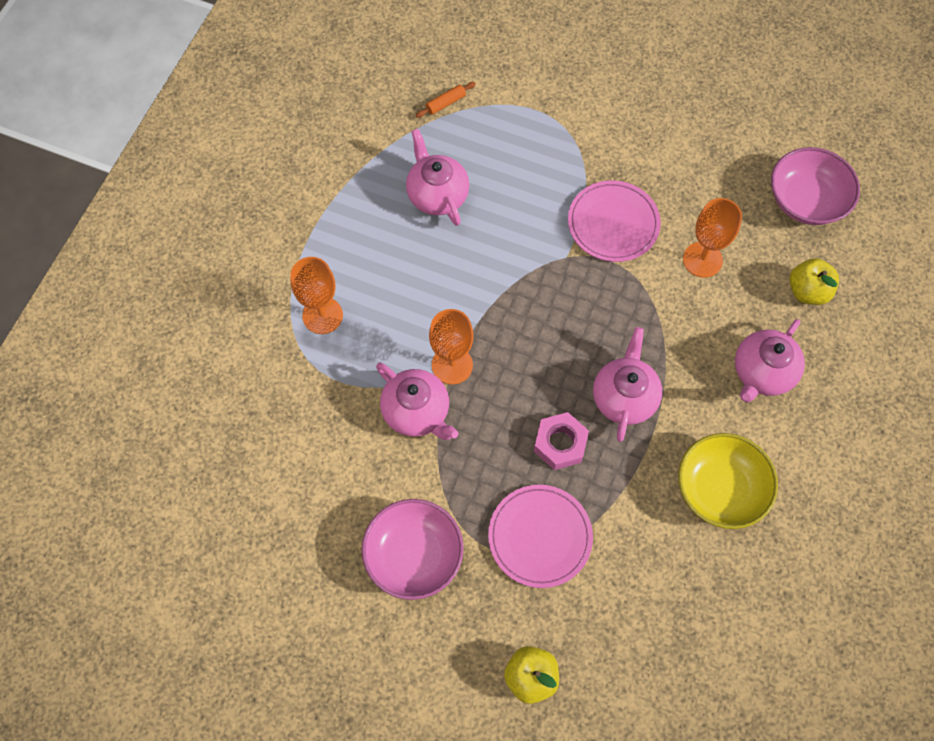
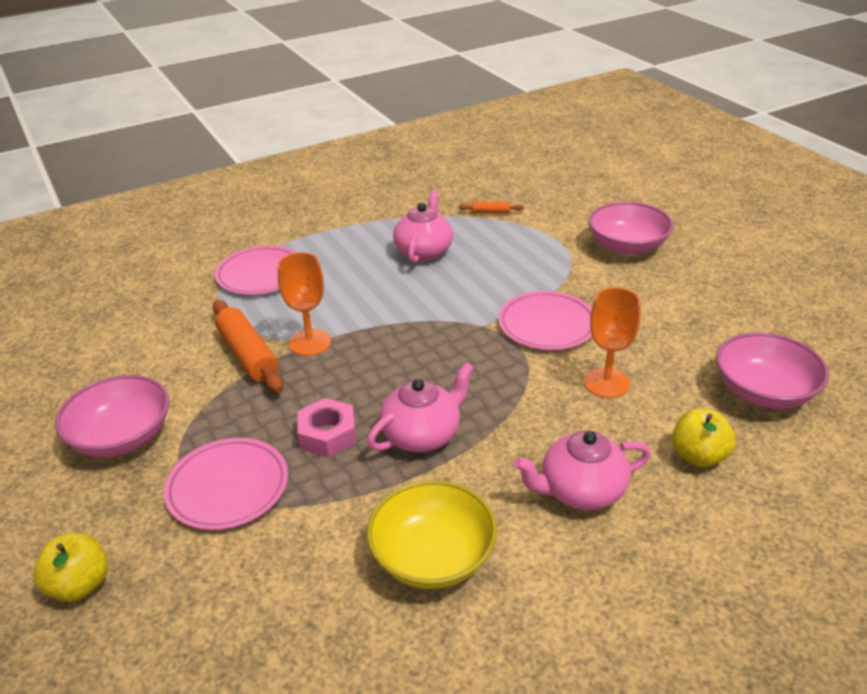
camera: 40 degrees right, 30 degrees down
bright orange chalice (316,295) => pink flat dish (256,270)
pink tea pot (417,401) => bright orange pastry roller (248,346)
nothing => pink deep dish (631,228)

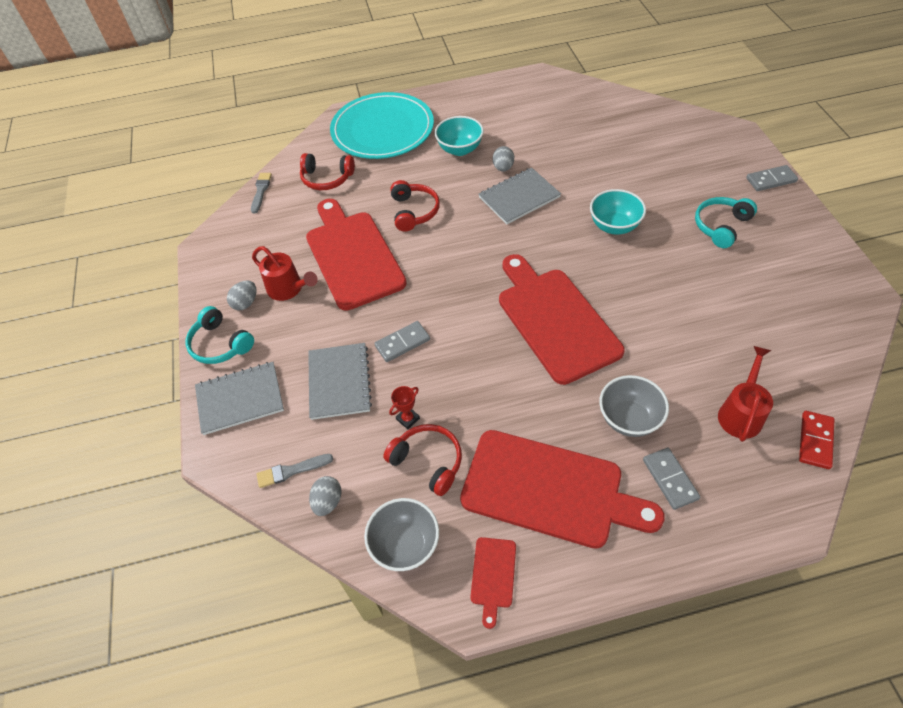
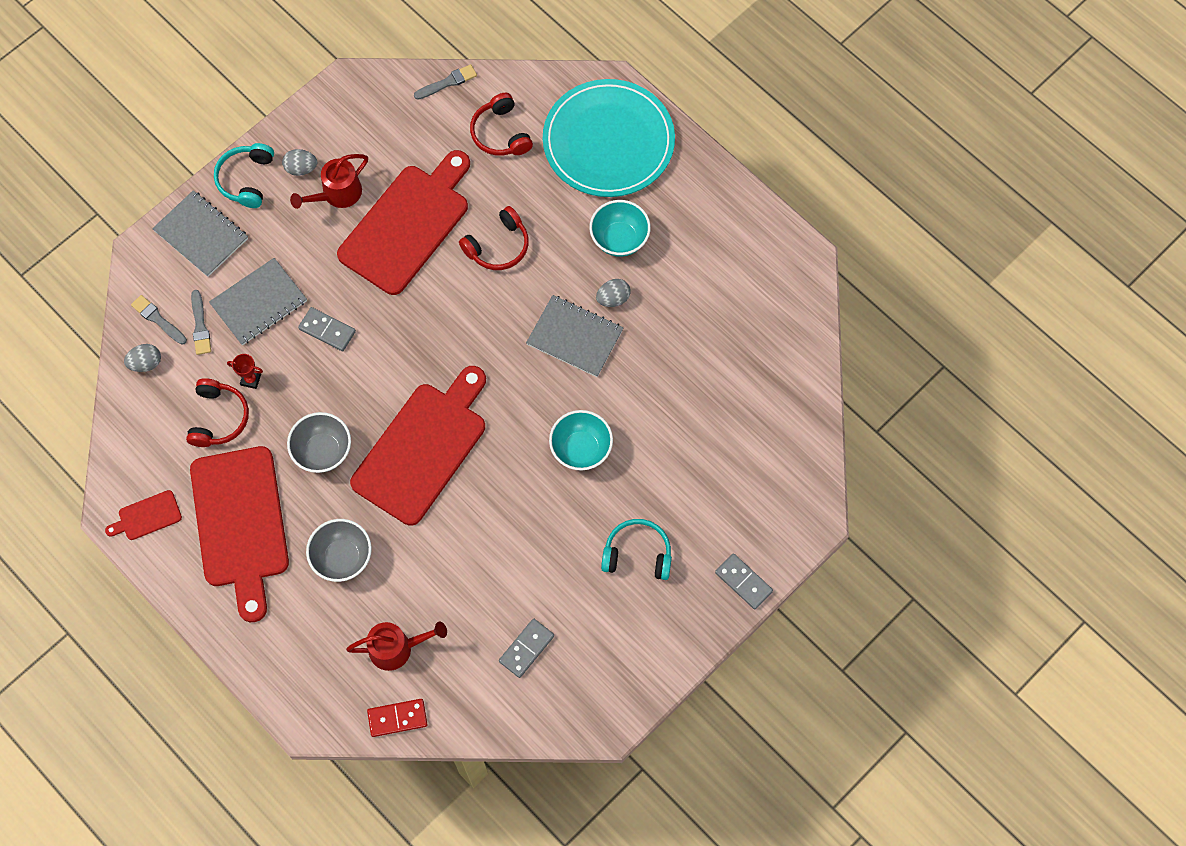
camera: 55 degrees right, 15 degrees up
crimson watering can (285,273) => crimson watering can (329,181), 45 degrees clockwise
ash-grey domino piece (671,478) => ash-grey domino piece (526,648), moved
ash-grey deep dish (401,534) => ash-grey deep dish (319,442), moved
nothing => ash-grey brush (201,322)

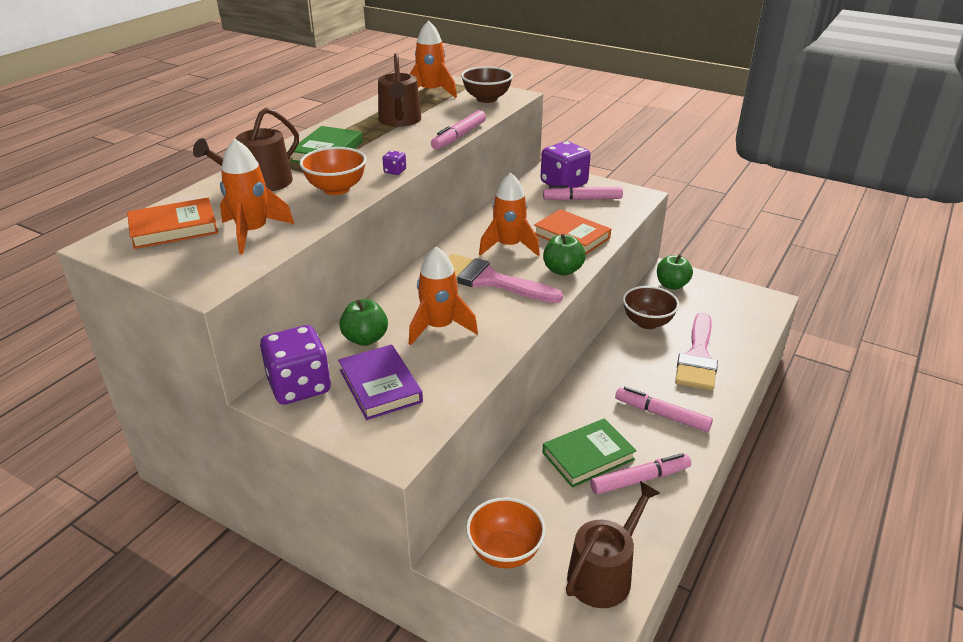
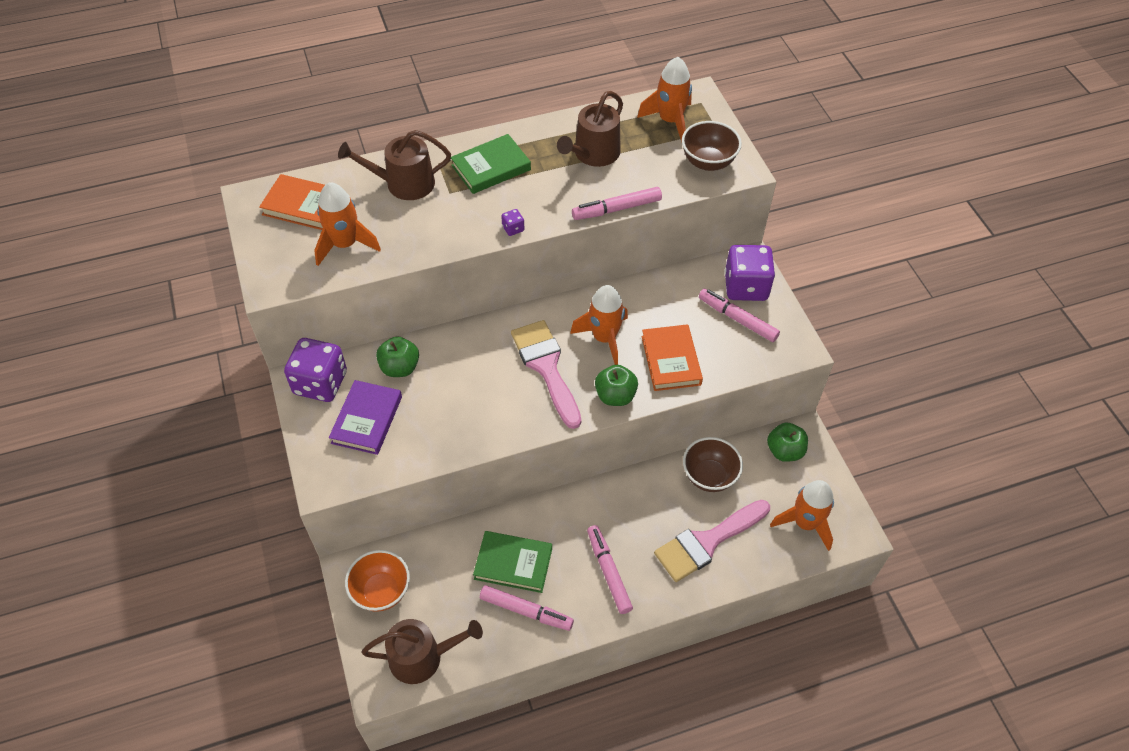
camera: 40 degrees right, 20 degrees up
bright orange deep dish (333,171) => nothing
bright orange toy rocket (443,295) => bright orange toy rocket (802,515), moved

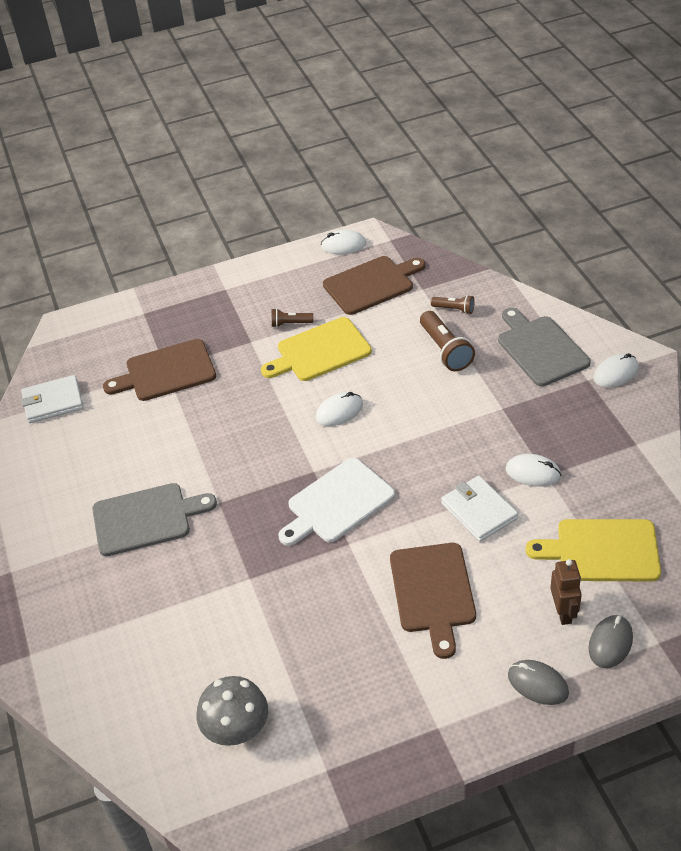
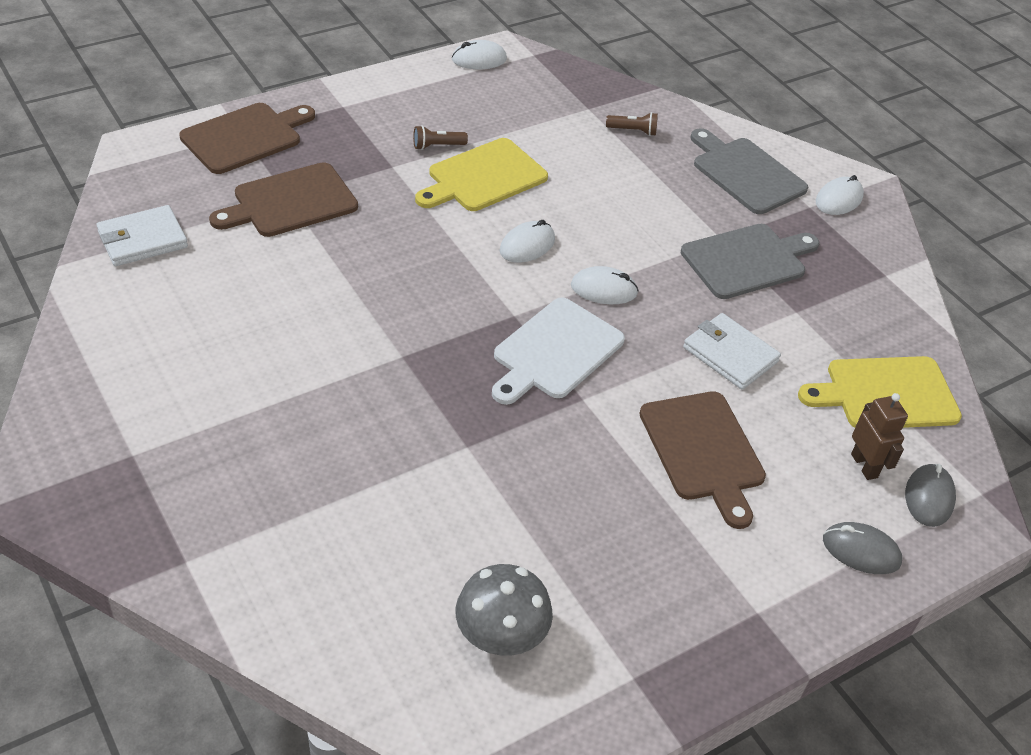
camera: 20 degrees left, 0 degrees up
russet chopping board (374,285) => russet chopping board (247,138), moved
russet torch (447,341) => nothing
snow-white computer mouse (534,470) => snow-white computer mouse (605,285), moved
ash-grey chopping board (154,519) => ash-grey chopping board (750,261), moved

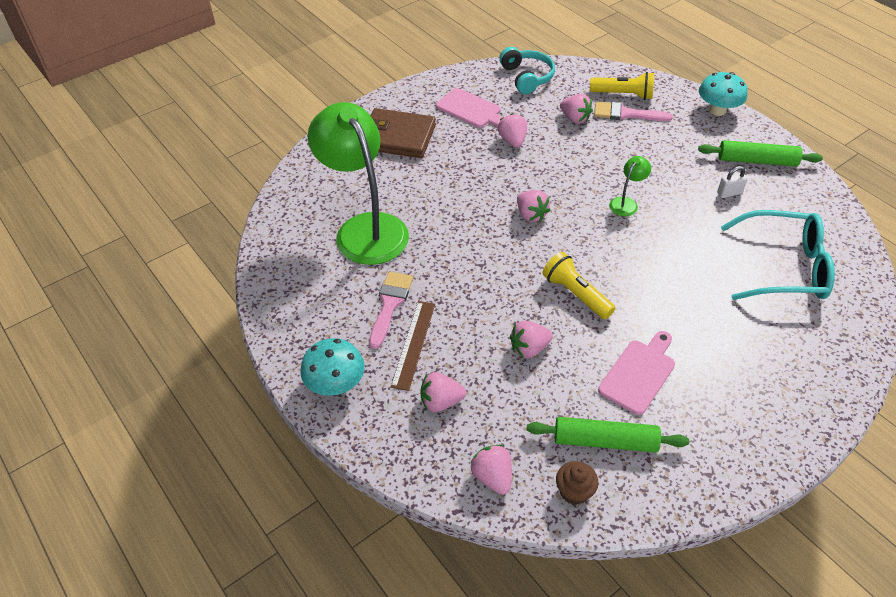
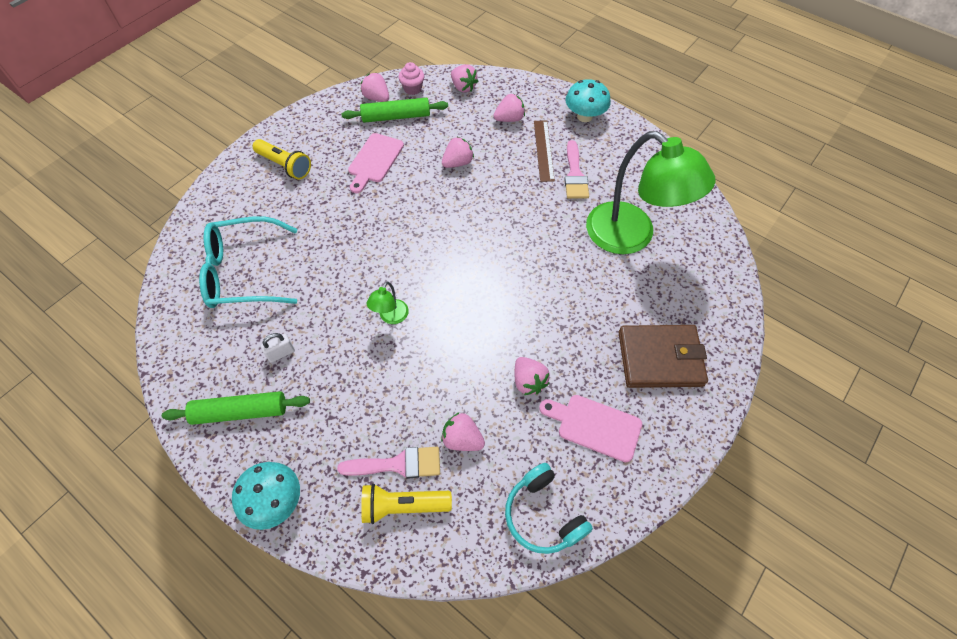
camera: 165 degrees right, 10 degrees up
pink strawberry (533,206) => pink strawberry (375,87), moved
golden torch (578,286) => golden torch (282,159), moved
russet muffin (577,483) => pink muffin (411,78)

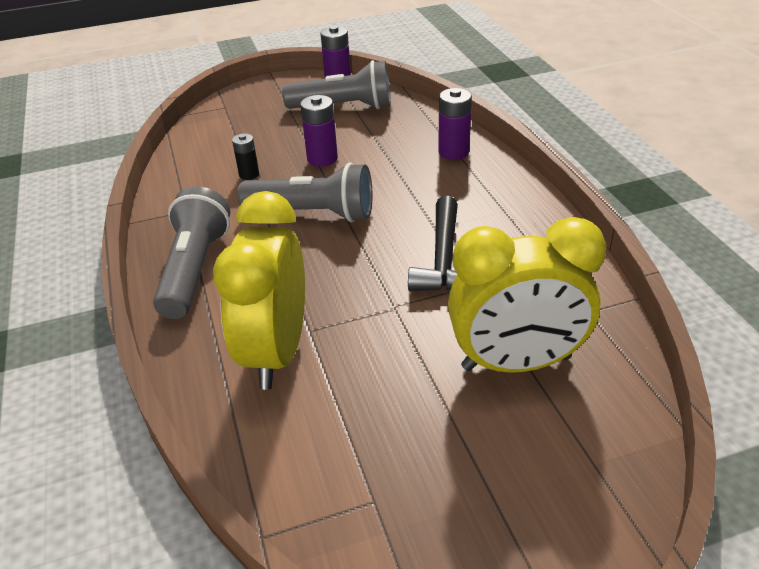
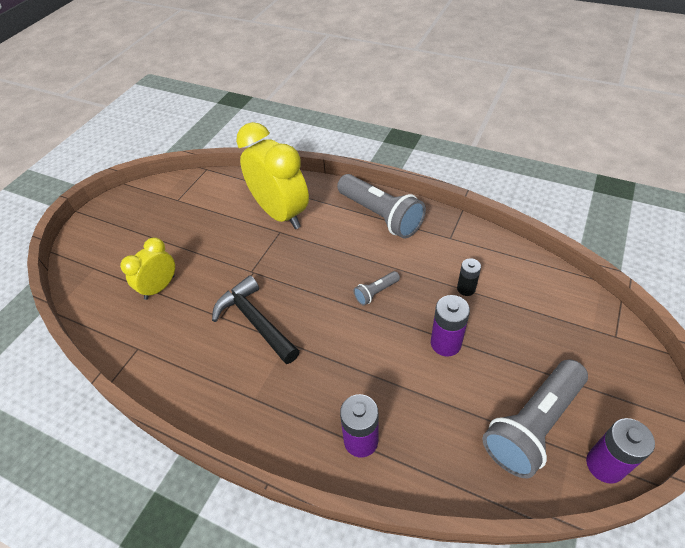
camera: 135 degrees right, 10 degrees up
ash-grey torch (305,192) => ash-grey torch (377,288), x0.45
golden alarm clock (527,295) => golden alarm clock (147,268), x0.55

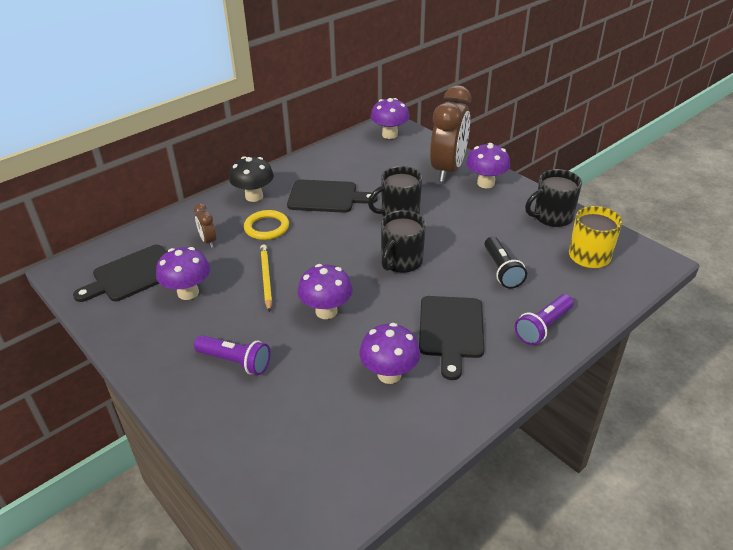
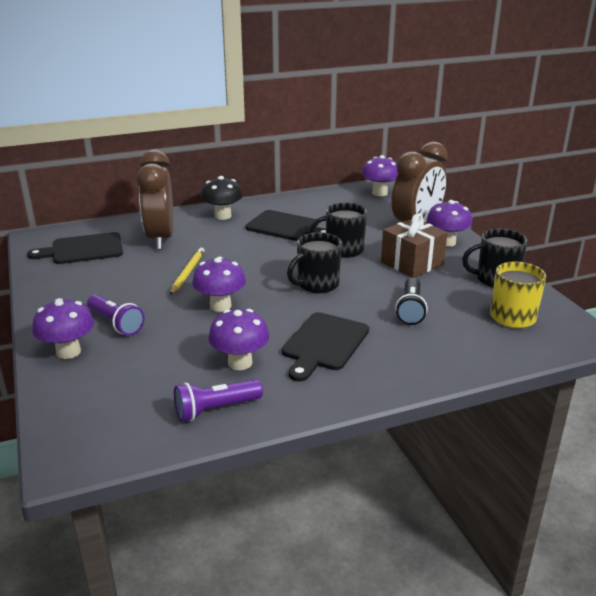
camera: 20 degrees right, 10 degrees down
russet alarm clock (205,225) => russet alarm clock (155,200), x2.35
golden torus (266,225) => nothing
royal purple fungus (183,273) => royal purple fungus (63,328), moved
royal purple torch (544,319) => royal purple torch (218,400), moved
nothing => russet wrapped gift (414,245)

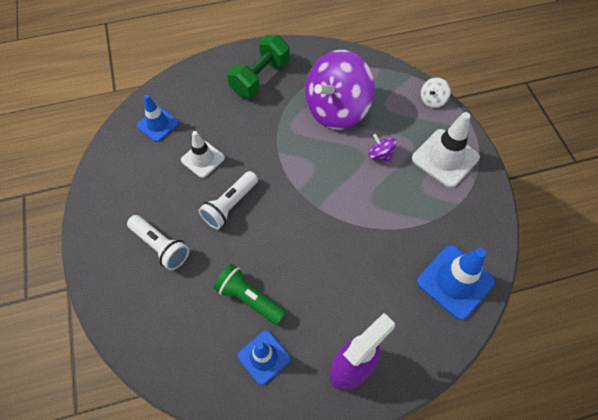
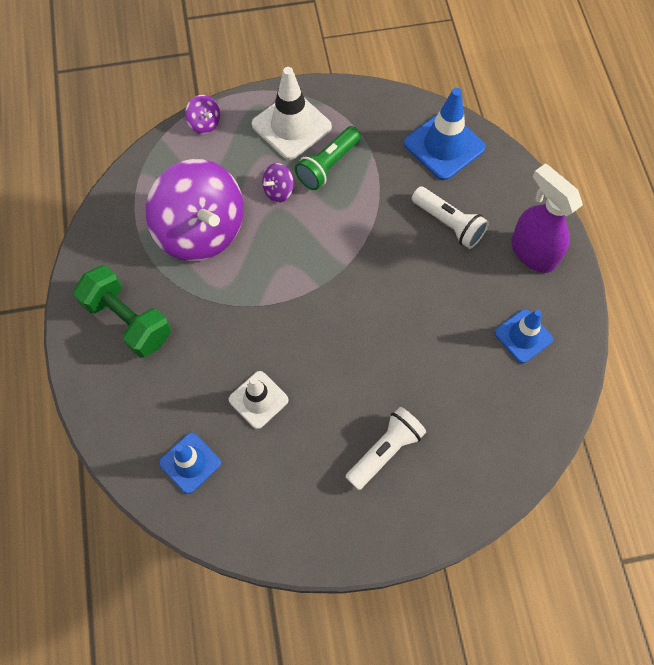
camera: 85 degrees left, 5 degrees up
snow-white whirligig (436,92) => royal purple whirligig (202,114)
snow-white torch (228,200) => snow-white torch (450,218), moved
emerald torch (250,294) => emerald torch (328,158), moved

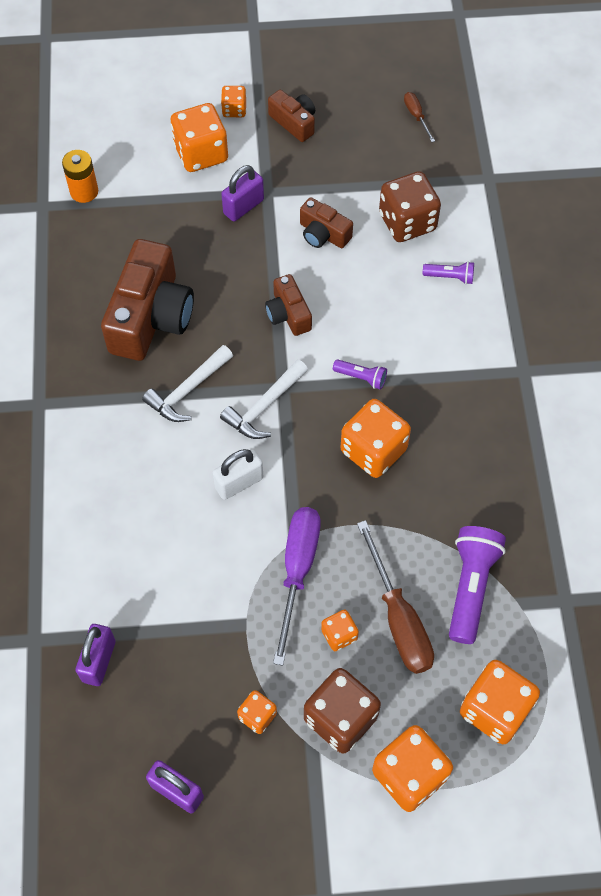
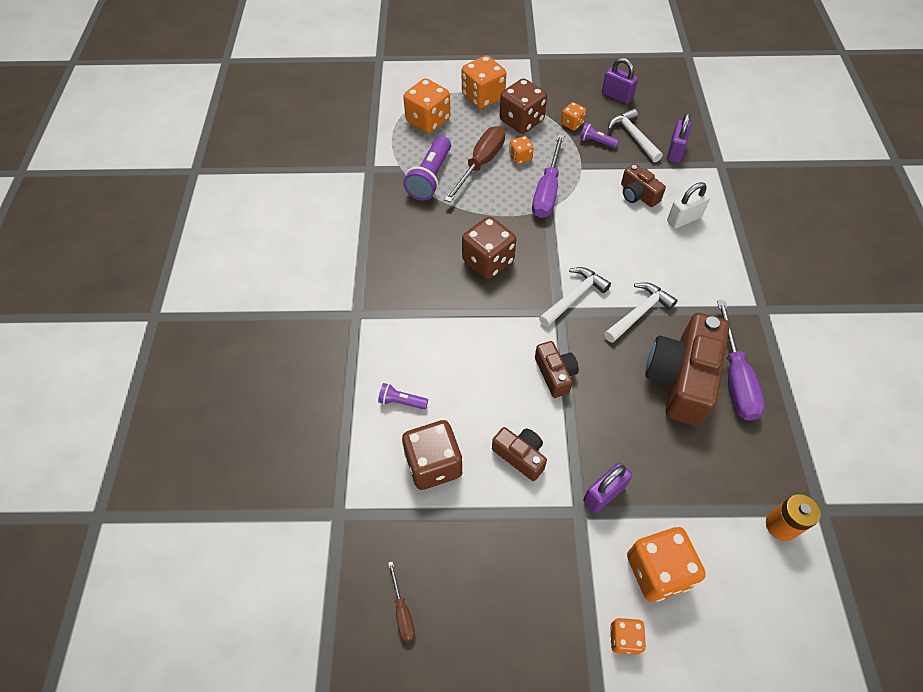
camera: 175 degrees left, 5 degrees down
russet compact camera (291,116) => russet compact camera (643,185), moved
royal purple torch (360,374) => royal purple torch (599,135), moved
bright orange dice (376,438) => russet dice (489,247)
snow-white small lock (238,474) => snow-white small lock (688,205), moved
russet flat screwdriver (395,597) => russet flat screwdriver (474,164), 45 degrees clockwise
nothing => snow-white hammer (635,135)
nothing => royal purple flat screwdriver (741,360)

